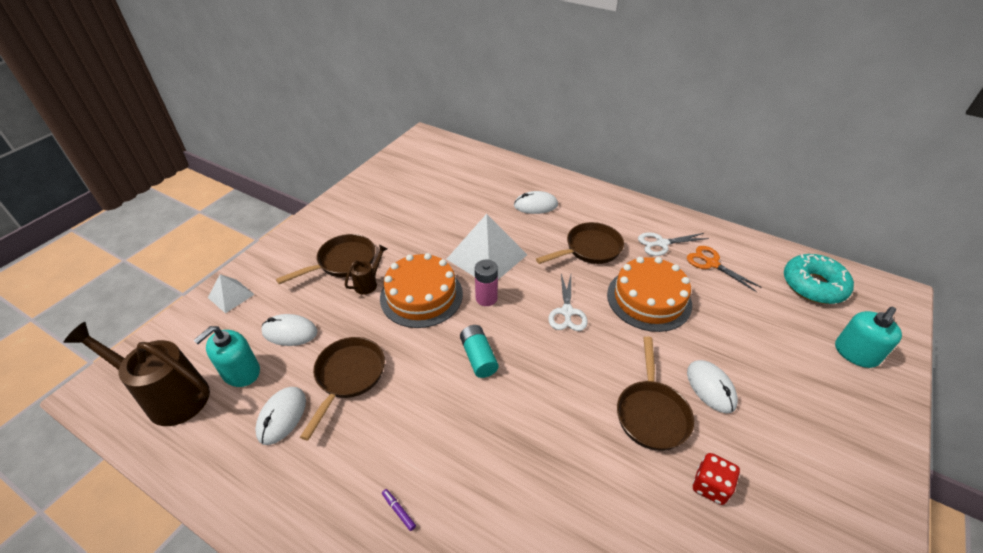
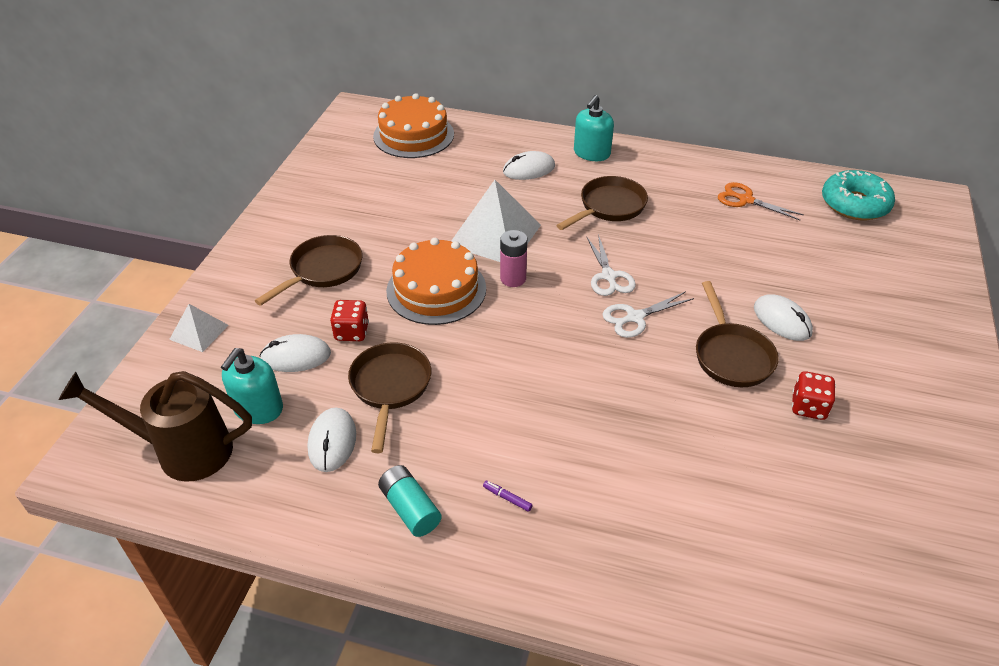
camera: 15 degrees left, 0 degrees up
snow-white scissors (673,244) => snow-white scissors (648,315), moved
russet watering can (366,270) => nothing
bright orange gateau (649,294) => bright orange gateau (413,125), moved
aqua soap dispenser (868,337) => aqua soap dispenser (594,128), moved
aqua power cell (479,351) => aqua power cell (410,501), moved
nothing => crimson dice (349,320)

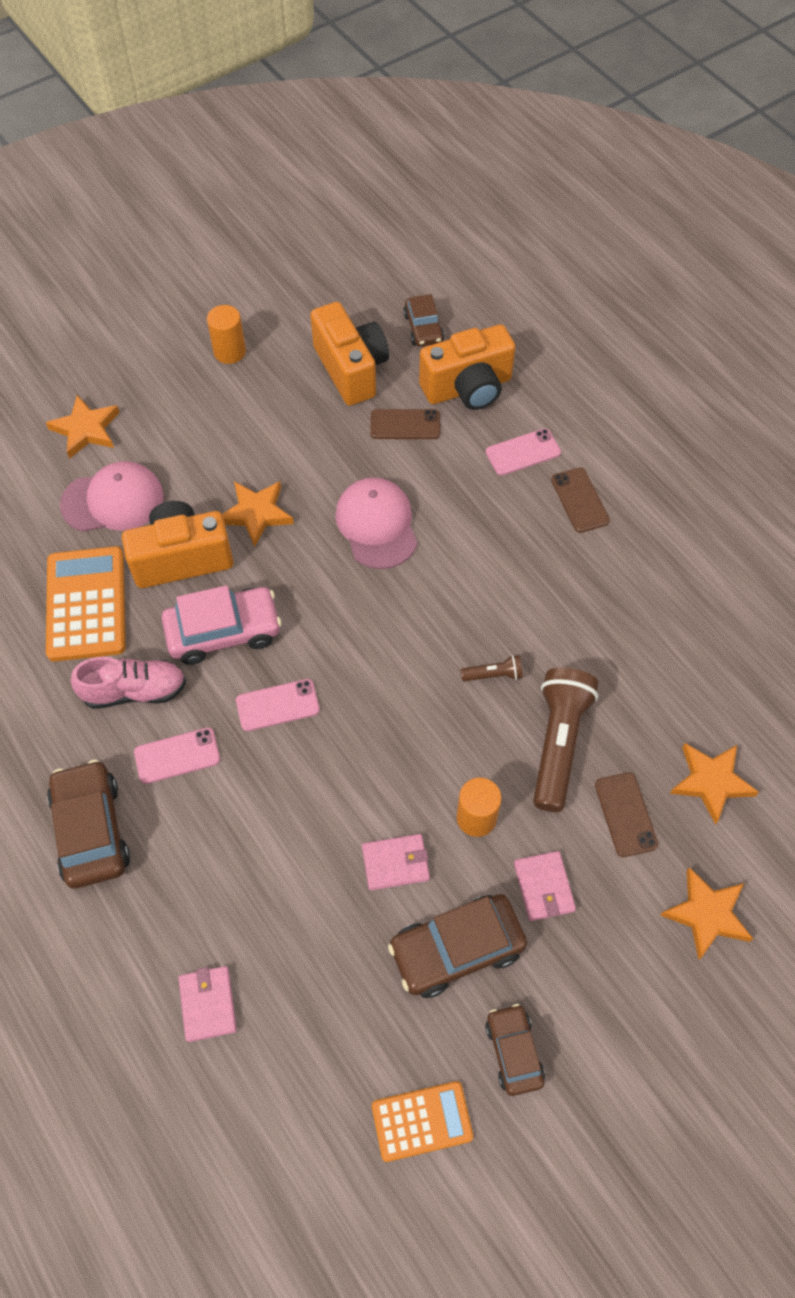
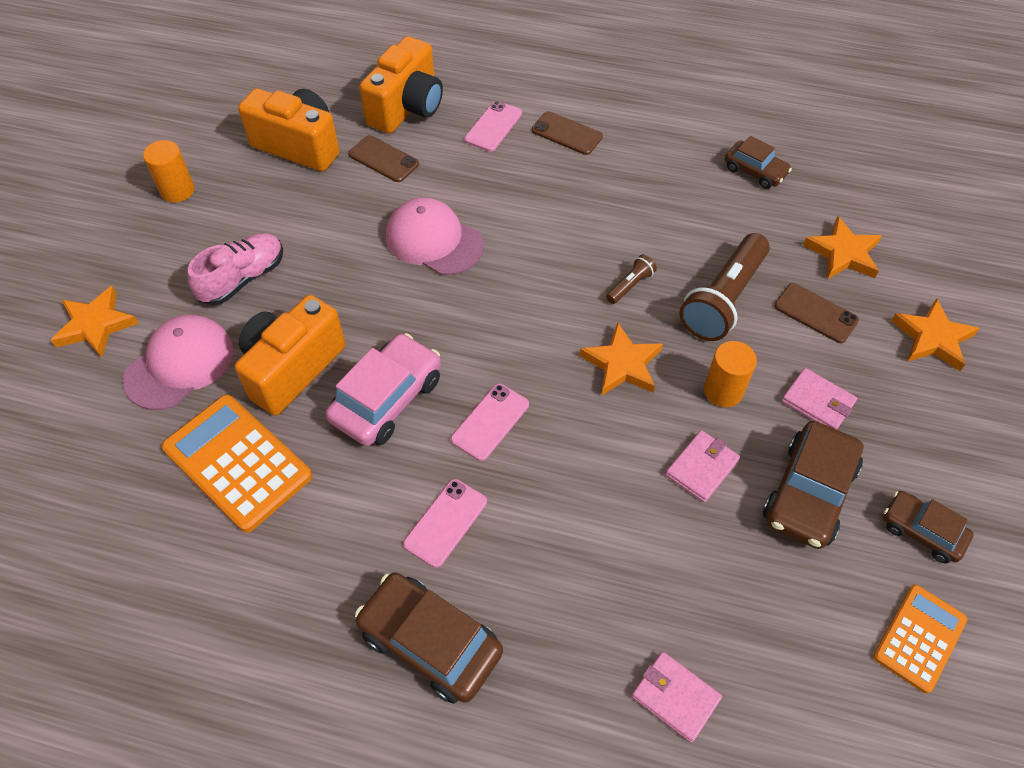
camera: 40 degrees left, 5 degrees down
russet car (423,320) => russet car (758,162), moved
russet smartphone (405,424) => russet smartphone (383,158), 75 degrees clockwise
bright orange star (258,514) => bright orange star (621,359), moved
pink shoe (128,683) => pink shoe (235,269), moved
russet torch (565,739) => russet torch (724,287), 120 degrees counterclockwise

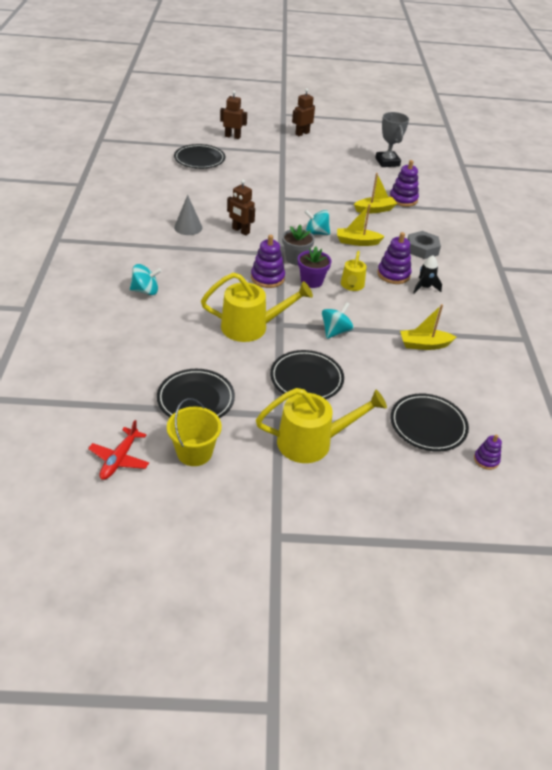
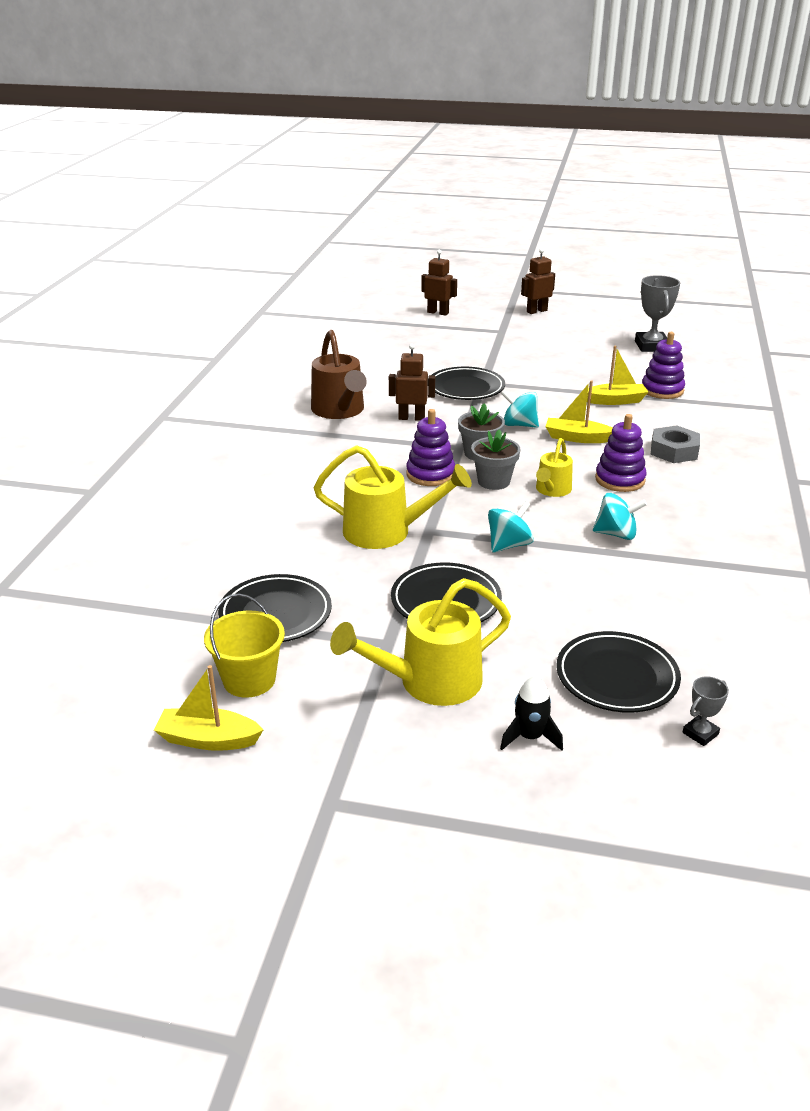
camera: 15 degrees right, 10 degrees down
ebony flat dish (199,156) => ebony flat dish (468,383), moved
russet robot (241,207) => russet robot (412,382), 135 degrees clockwise
ash-grey cone shape (188,215) => russet watering can (339,374)
royal purple flower pot (315,267) => ash-grey flower pot (496,459)
ebony toy rocket (427,274) => ebony toy rocket (531,713), moved
aqua whirligig (145,279) => aqua whirligig (620,516), moved
golden boat (428,327) => golden boat (208,708), moved
golden watering can (321,425) => golden watering can (420,642), 150 degrees clockwise
crimson toy plane (118,450) => nothing
royal purple ring stacker (488,452) => ash-grey award cup (705,711)

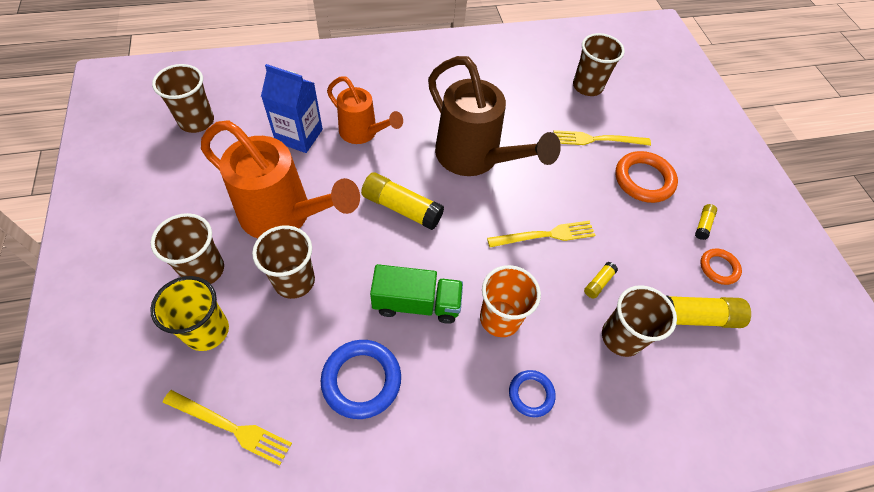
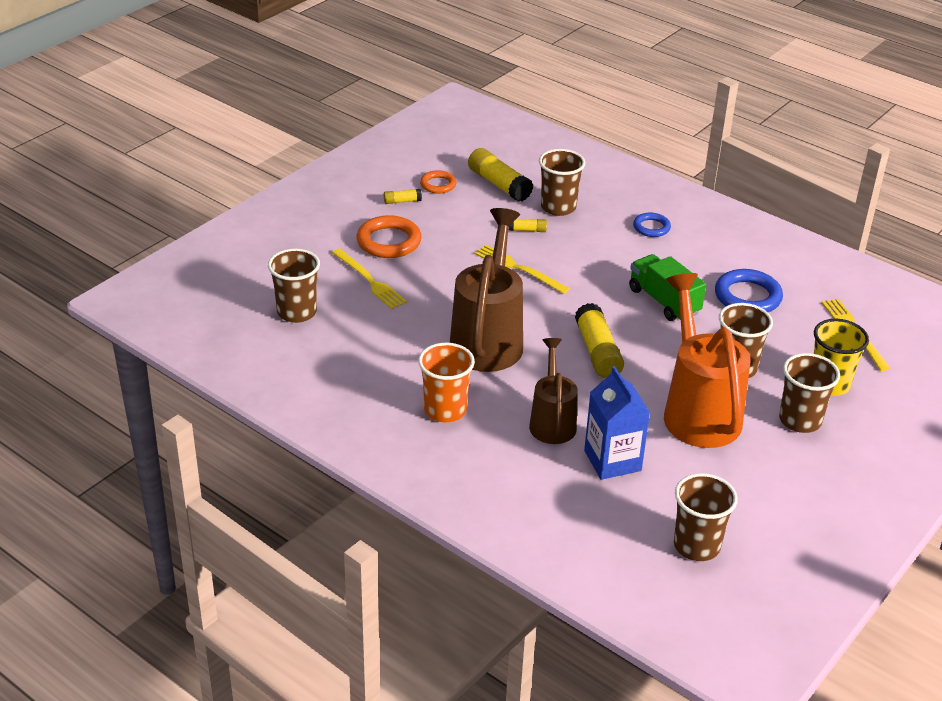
camera: 125 degrees left, 20 degrees down
bright orange watering can (365,110) => russet watering can (553,391)
bright orange beaker (510,301) => bright orange beaker (446,382), moved

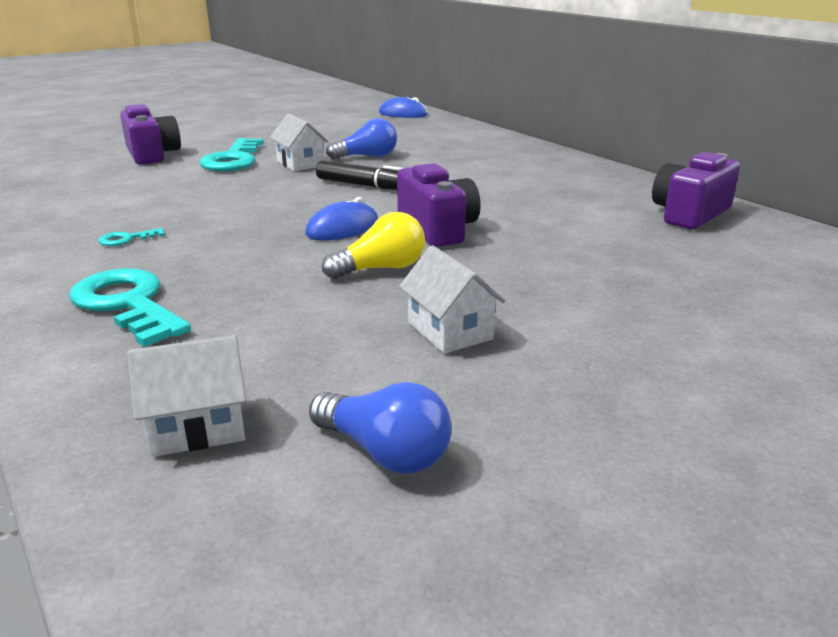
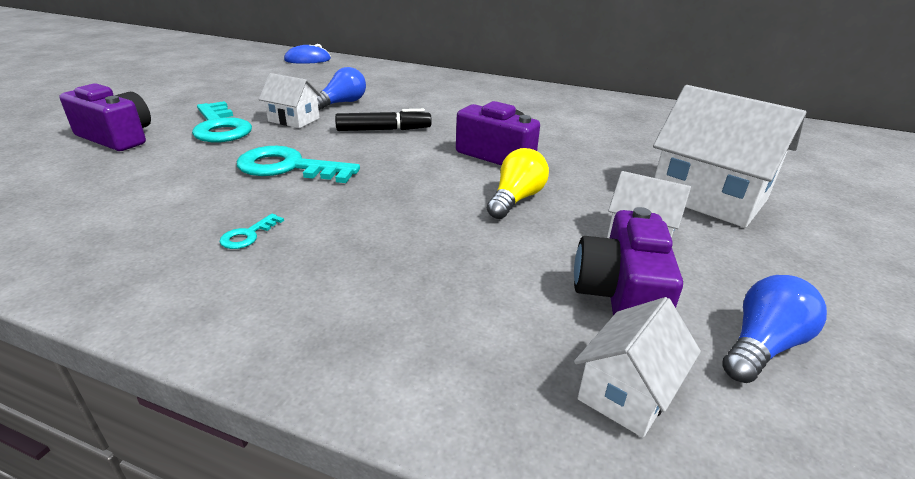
camera: 35 degrees left, 5 degrees up
royal purple compact camera (696,191) => royal purple compact camera (628,261), moved
blue computer mouse (341,219) => nothing
aqua door key (130,307) => aqua door key (298,164), moved
blue light bulb (380,428) => blue light bulb (774,329), 45 degrees counterclockwise
nothing => snow-white cottage (729,156)

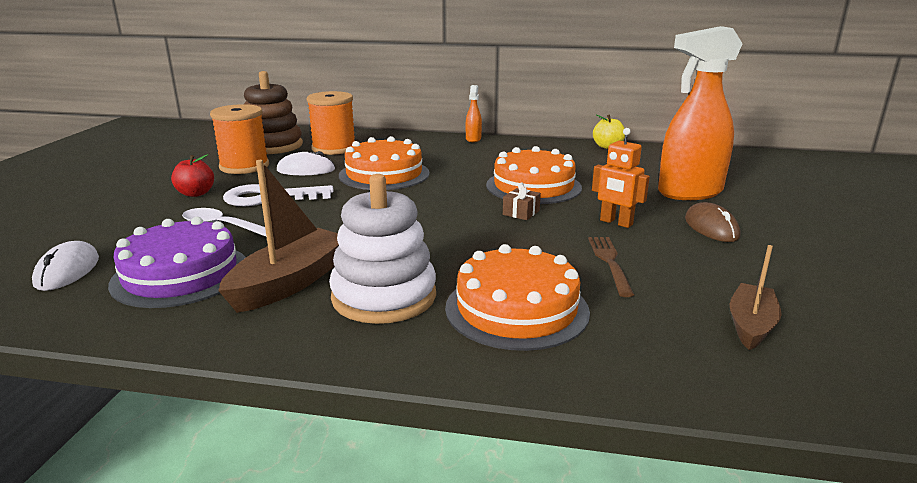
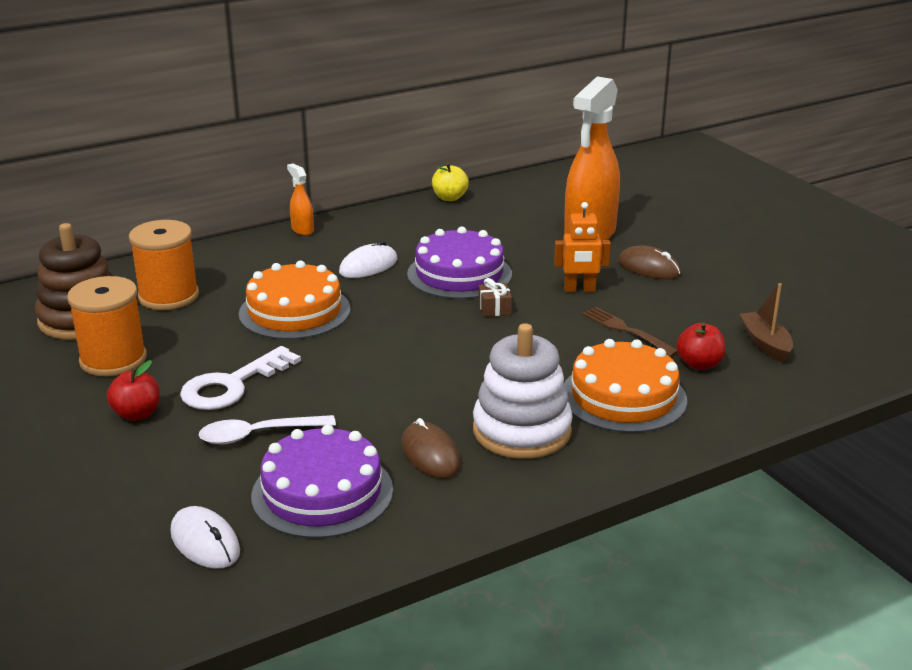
camera: 40 degrees left, 5 degrees up
bright orange gateau (534,175) => royal purple gateau (459,262)
snow-white computer mouse (306,163) => snow-white computer mouse (368,259), moved
russet boat (278,236) => russet computer mouse (431,448)
nothing => crimson apple (700,346)

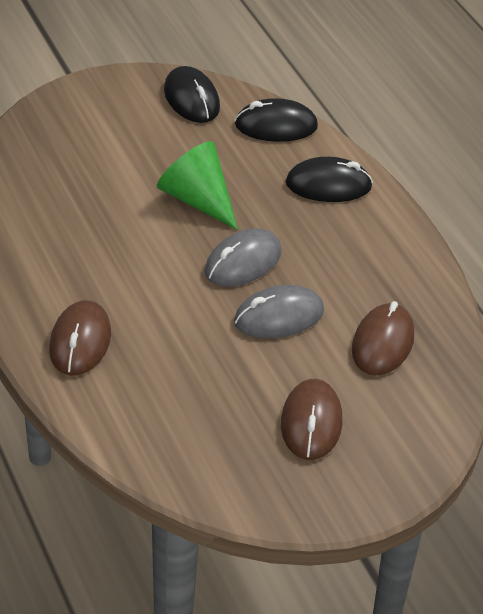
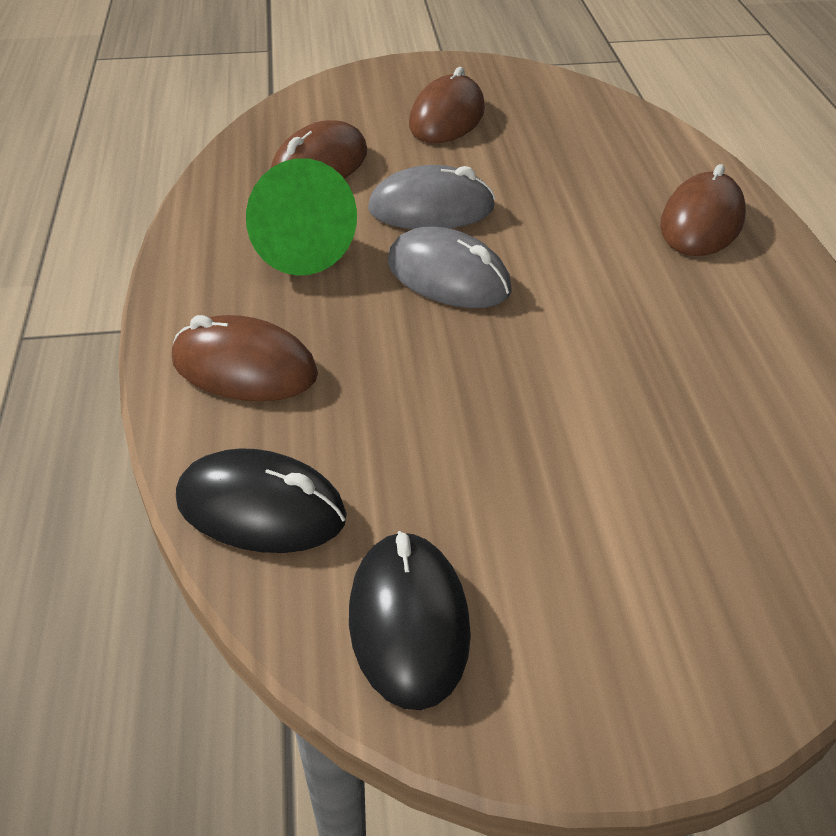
camera: 160 degrees left, 0 degrees up
emerald cone shape (197,185) => emerald cone shape (301,216), moved
ebony computer mouse (329,179) => russet computer mouse (245,358)
ash-grey computer mouse (243,257) => ash-grey computer mouse (450,267), 60 degrees clockwise

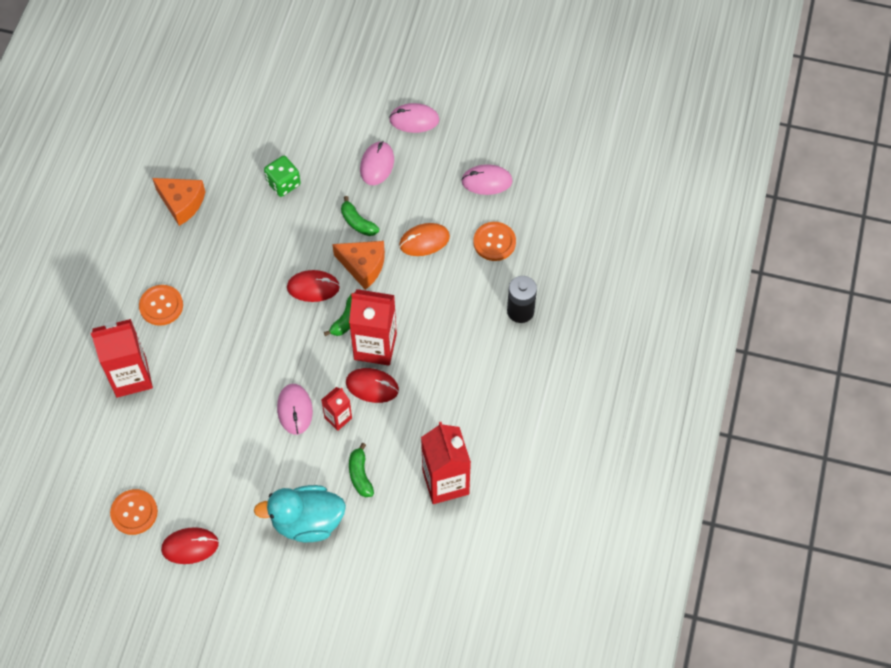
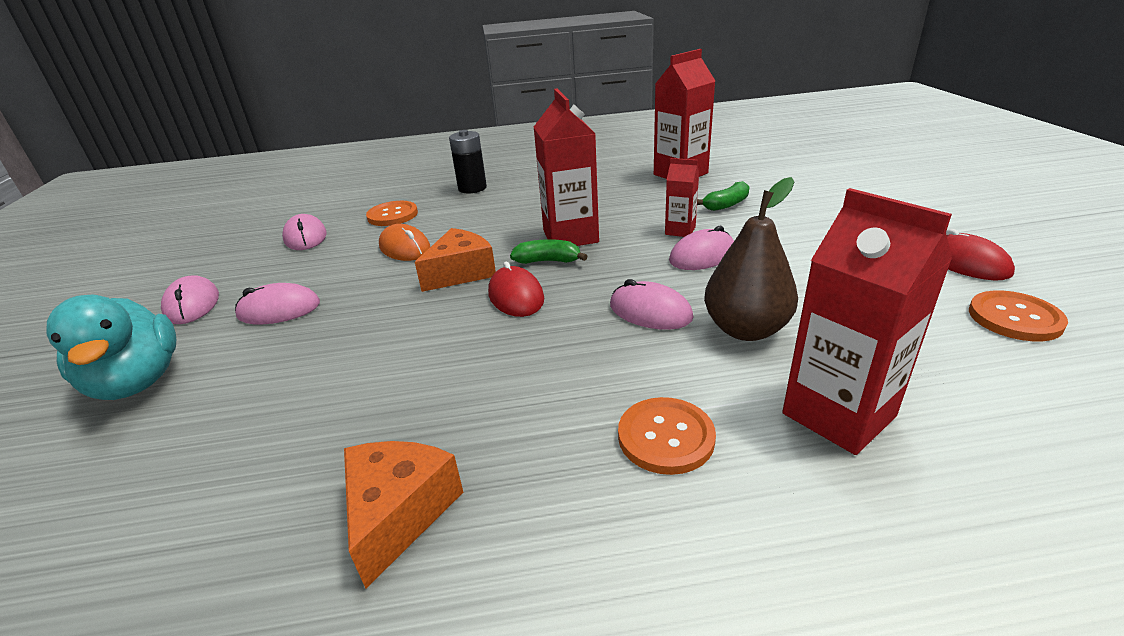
camera: 110 degrees left, 30 degrees down
emerald dice (282,176) => nothing
emerald toy banana (360,216) => nothing
bright orange piece of cheese (358,265) => bright orange piece of cheese (455,260), 45 degrees clockwise
crimson computer mouse (372,385) => nothing
aqua rubber duck (300,513) => aqua rubber duck (111,347), moved
nothing => russet pear fruit (751,259)
nothing => pink computer mouse (652,304)

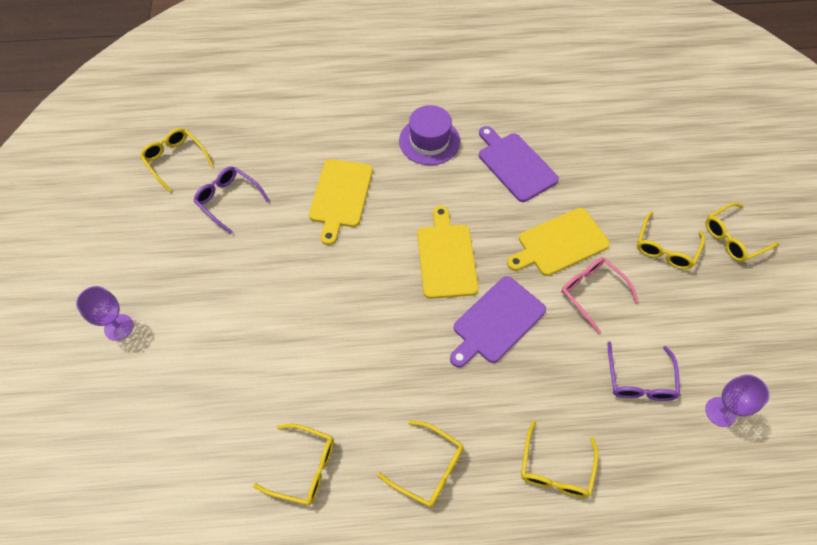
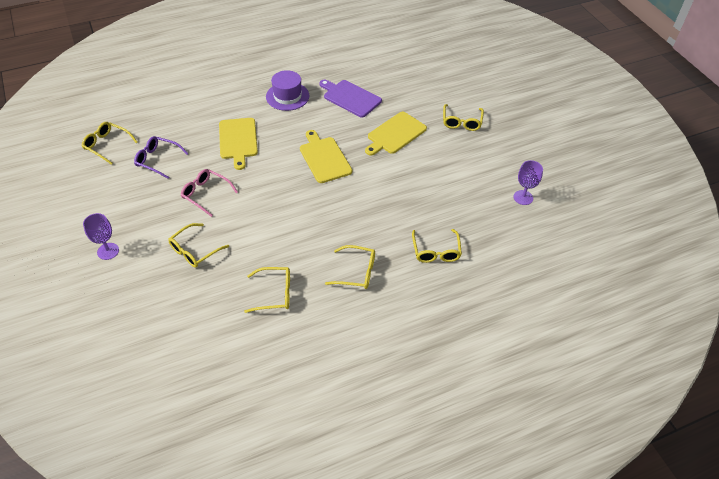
camera: 20 degrees left, 10 degrees down
golden glasses (742,232) => golden glasses (198,245), moved
pink glasses (600,295) => pink glasses (209,193), moved
royal purple chopping board (498,322) => nothing
royal purple glasses (643,371) => nothing

